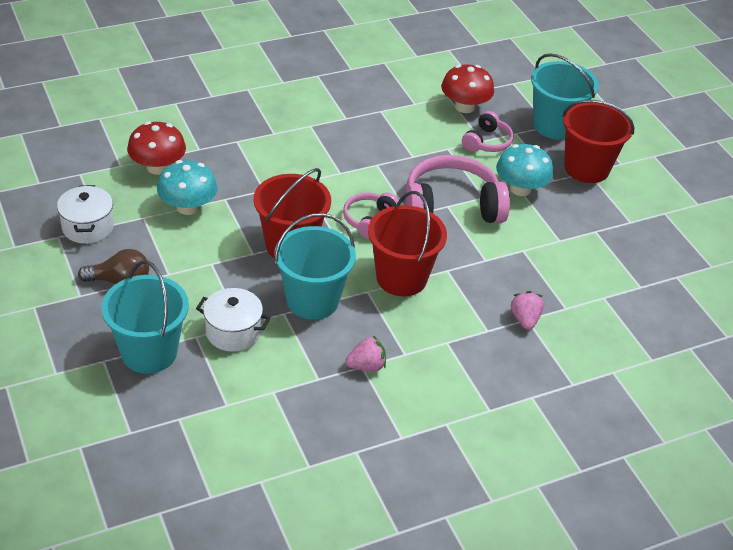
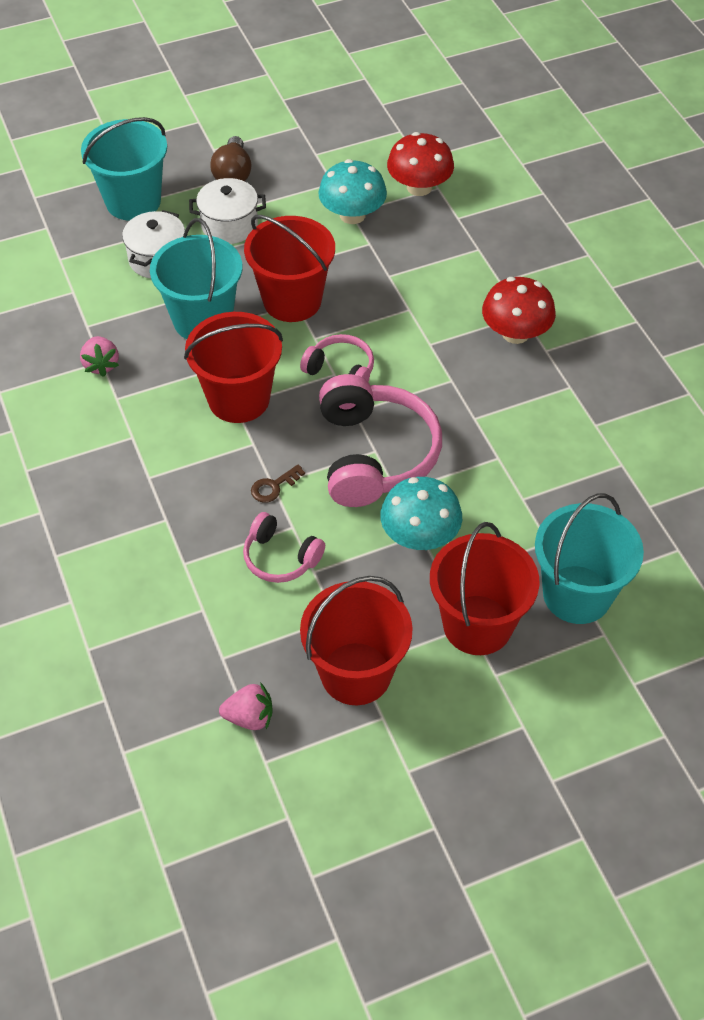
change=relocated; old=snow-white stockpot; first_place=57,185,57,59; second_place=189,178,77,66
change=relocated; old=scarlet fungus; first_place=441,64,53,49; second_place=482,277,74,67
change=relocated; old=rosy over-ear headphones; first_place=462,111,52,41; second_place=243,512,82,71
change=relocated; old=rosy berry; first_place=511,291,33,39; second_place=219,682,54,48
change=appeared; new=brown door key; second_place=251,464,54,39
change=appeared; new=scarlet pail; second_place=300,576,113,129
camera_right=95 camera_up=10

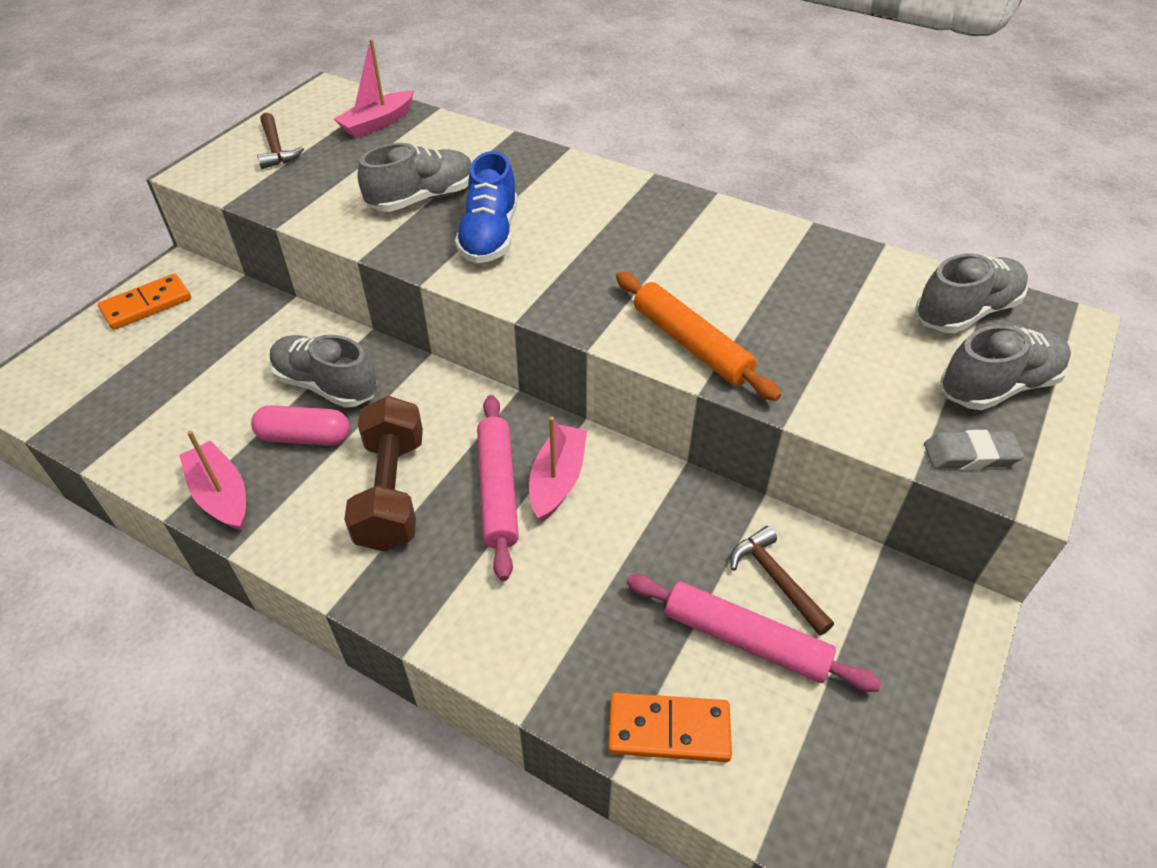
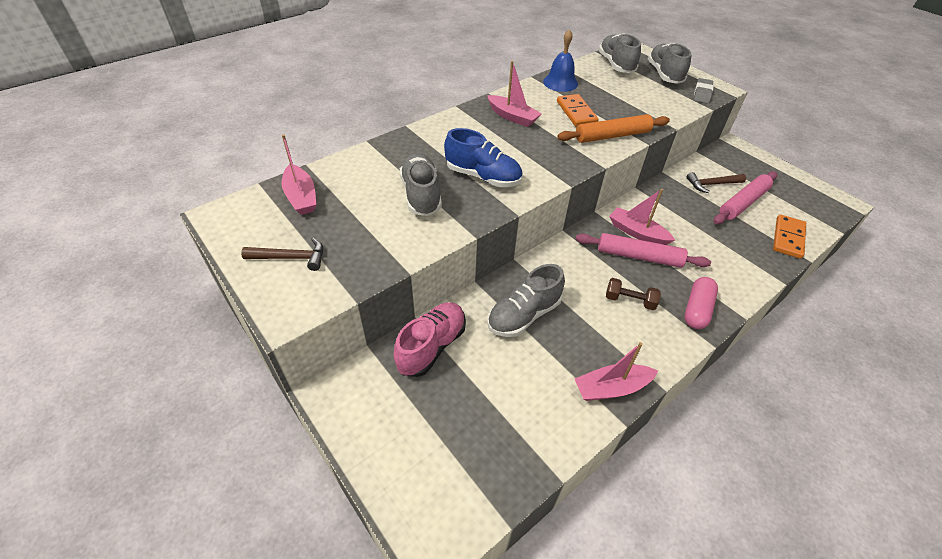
change=relocated; old=orange-coloured domino tile; first_place=98,273,93,57; second_place=557,94,42,33
change=relocated; old=rosy pill shape; first_place=251,405,99,41; second_place=684,277,34,52
change=size; old=brown dumbbell; first_place=344,396,79,156; second_place=606,278,55,32; factor=0.53
change=appeared; new=rosy lace-up shoe; second_place=394,302,72,75
change=appeared; new=rosy toy boat; second_place=487,61,55,66
change=appeared; new=blue bell; second_place=543,29,35,63
camera_right=-70 camera_up=0

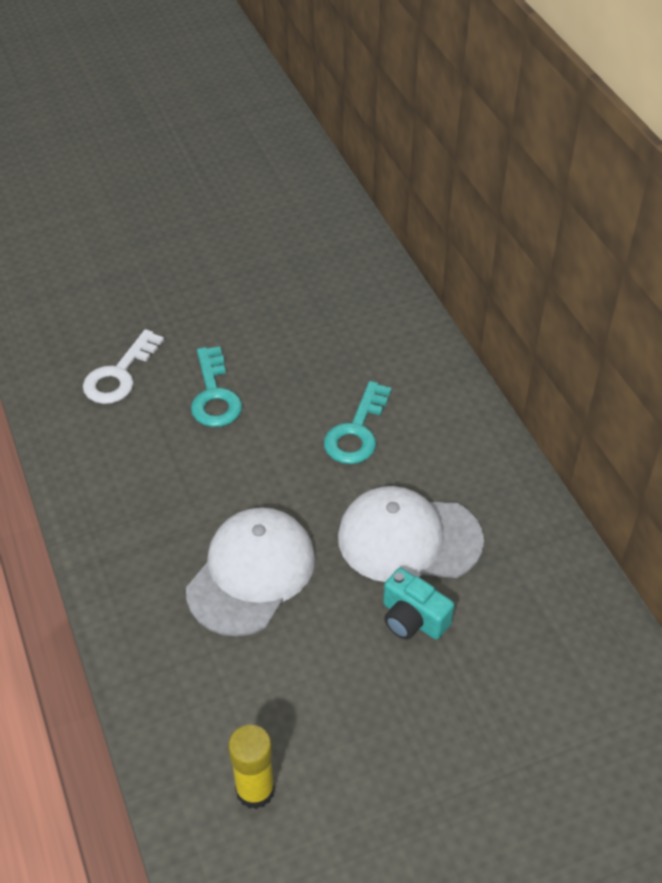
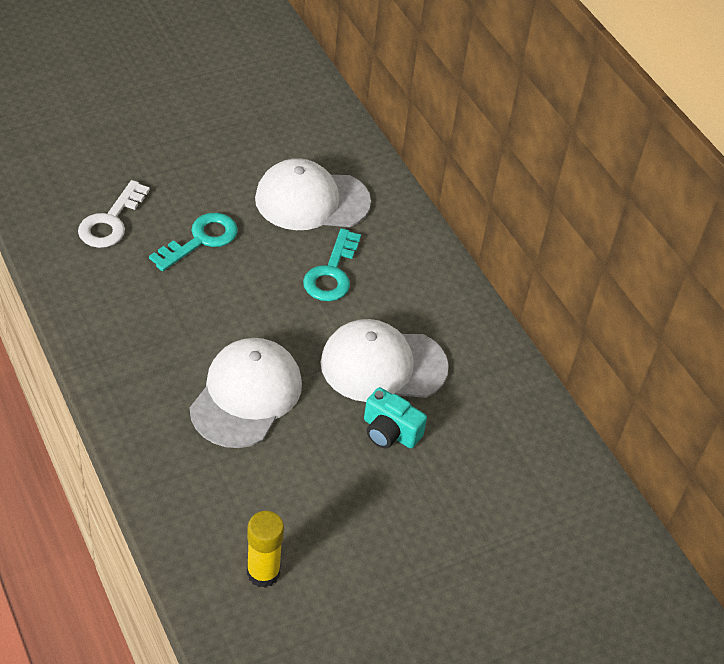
change=spun; old=turquoise door key; first_place=191,346,51,81; second_place=149,213,89,58; degrees=-120
change=appeared; new=snow-white cap; second_place=255,158,116,72
camera_right=-10 camera_up=0

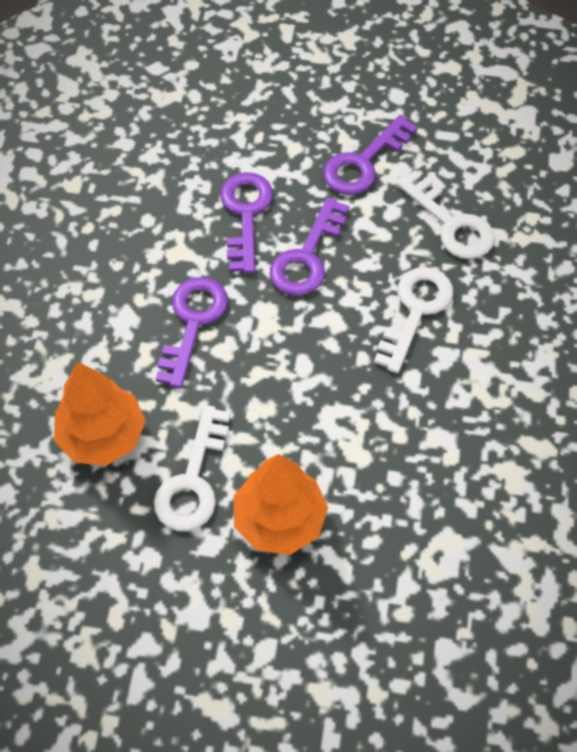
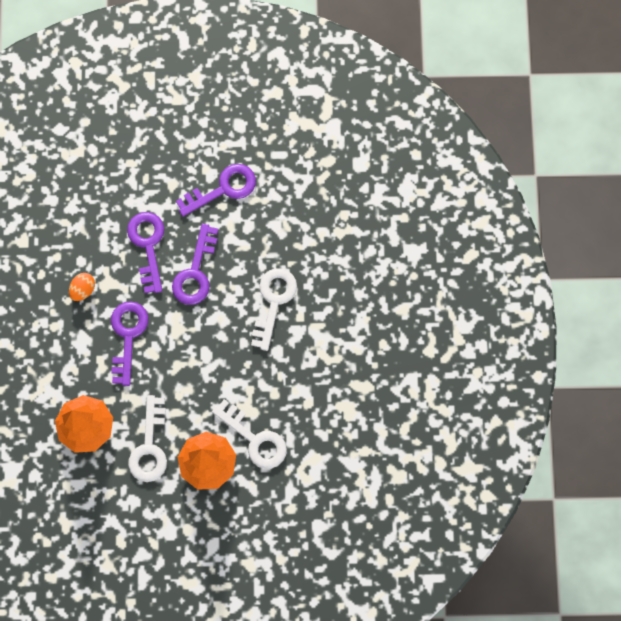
change=spun; old=violet door key; first_place=323,115,95,80; second_place=176,164,80,53; degrees=-150
change=relocated; old=snow-white door key; first_place=396,170,99,89; second_place=212,399,75,70
change=appeared; new=orange-coloured egg; second_place=69,273,26,28
camera_right=-10 camera_up=15

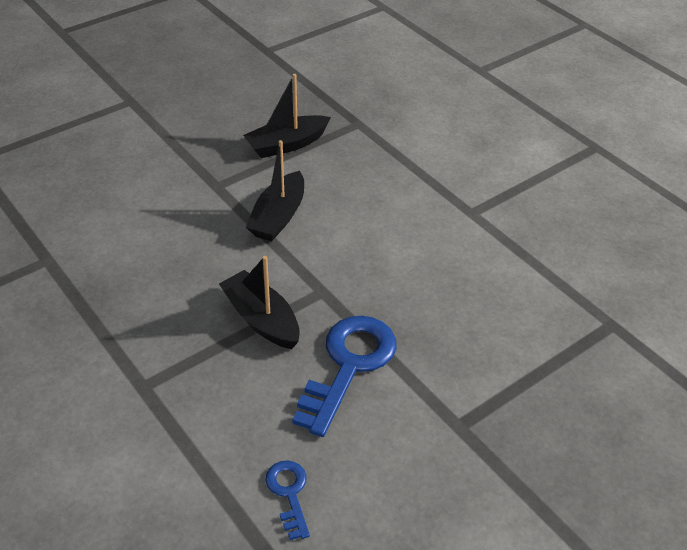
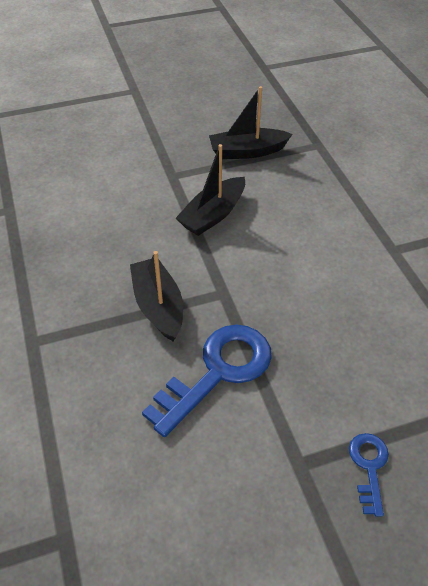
change=relocated; old=blue door key; first_place=265,460,45,80; second_place=349,433,40,84
camera_right=20 camera_up=5

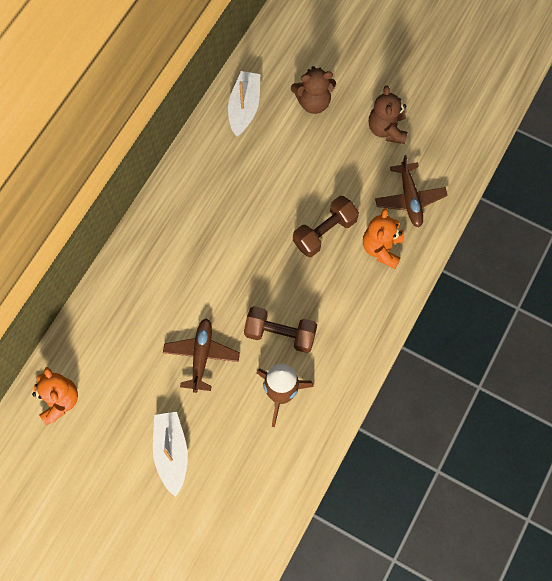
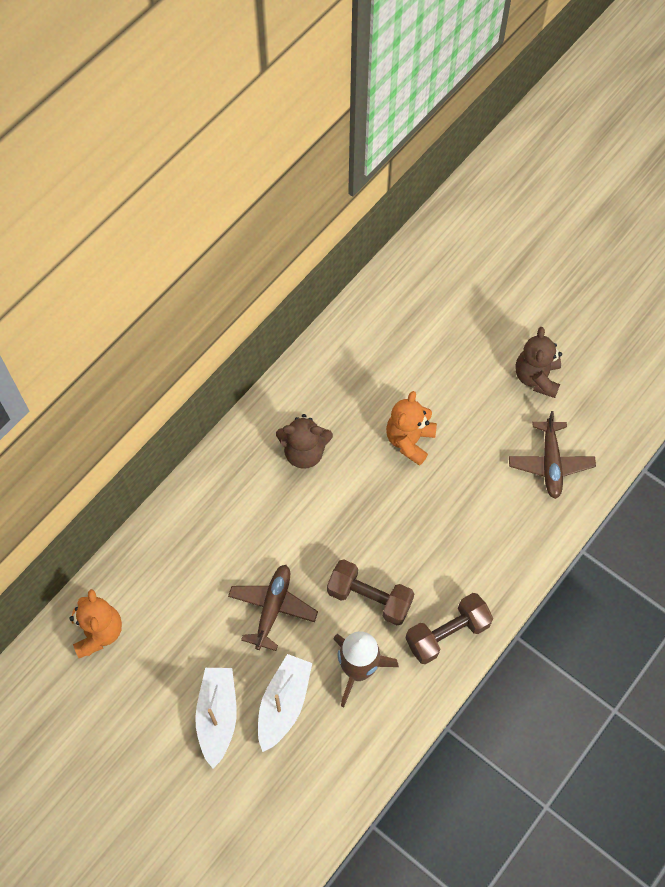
change=relocated; old=snow-white toy boat; first_place=228,71,32,65; second_place=258,654,54,98
change=relocated; old=brown teddy; first_place=291,66,45,48; second_place=276,414,57,55
change=relocated; old=brown dumbbell; first_place=293,196,66,61; second_place=406,593,87,71
change=relocated; old=orange-coloured teddy; first_place=363,208,41,61; second_place=386,391,51,75
camera_right=10 camera_up=-5

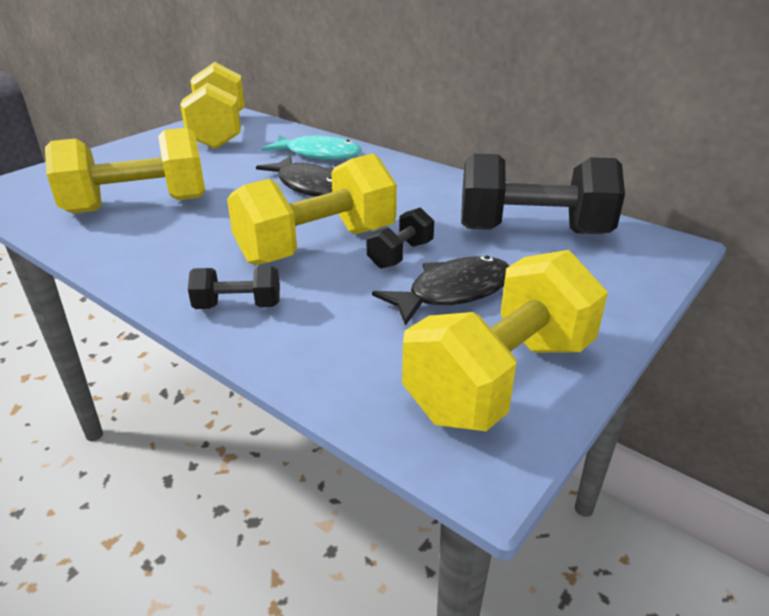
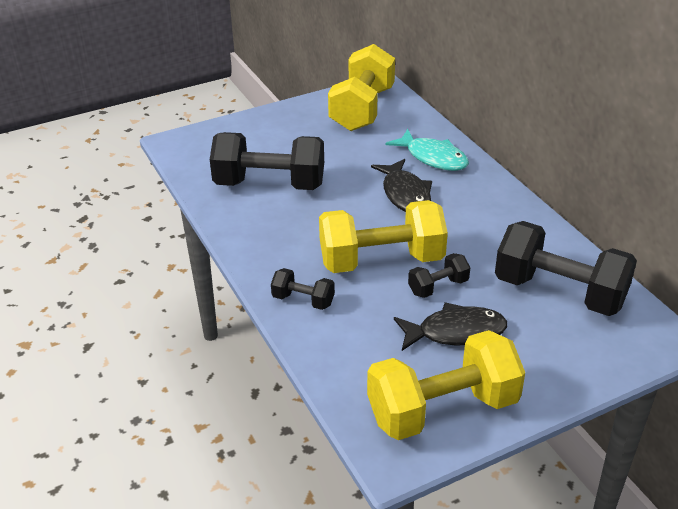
change=colour; old=golden dumbbell; new=black dumbbell; first_place=45,128,160,86; second_place=210,132,114,58
camera_right=25 camera_up=5

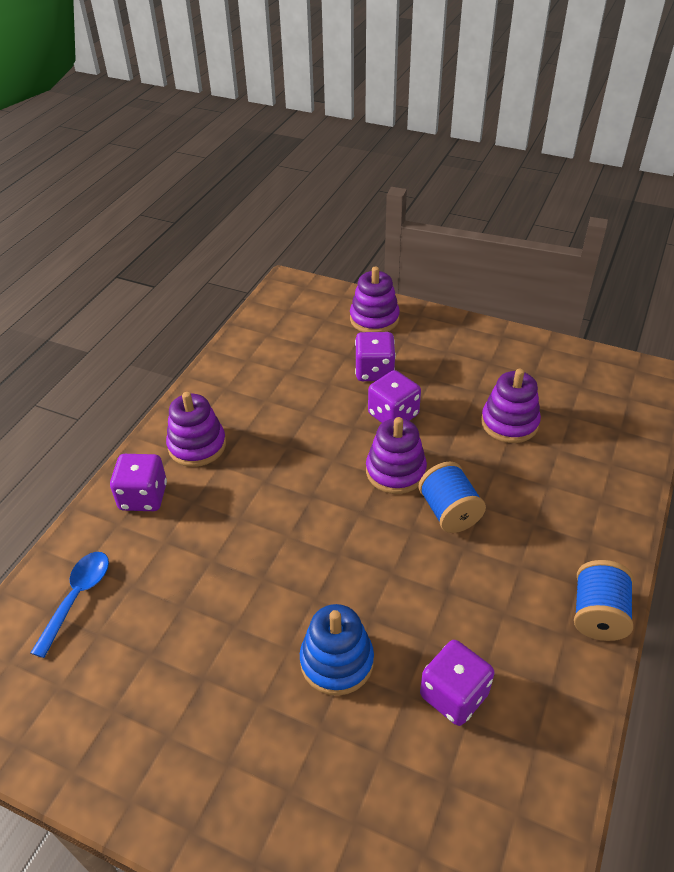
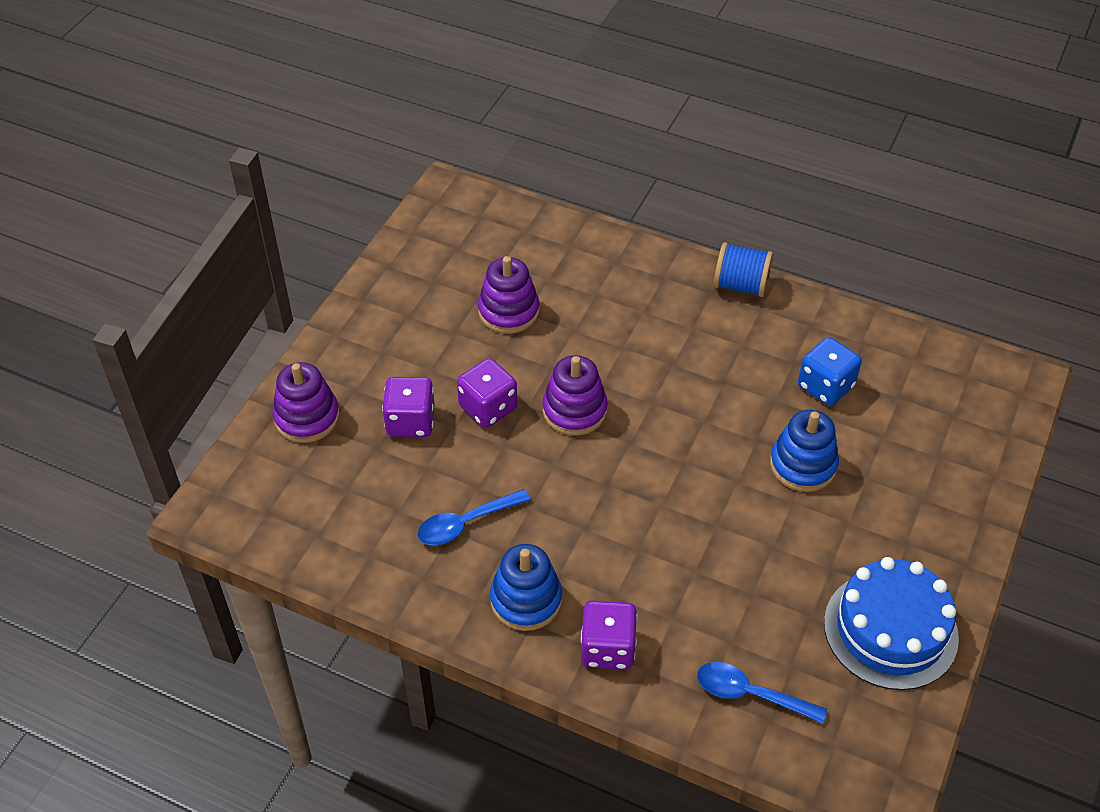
change=colour; old=violet stacking rings; new=blue stacking rings; first_place=166,392,60,75; second_place=490,544,72,87
change=missing; old=blue spool; first_place=418,461,68,72
change=colour; old=violet game die; new=blue game die; first_place=420,640,75,86; second_place=798,337,64,69
change=appeared; new=blue teaspoon; second_place=417,489,113,56
change=appeared; new=blue layer cake; second_place=824,557,135,133
camera_right=-90 camera_up=5

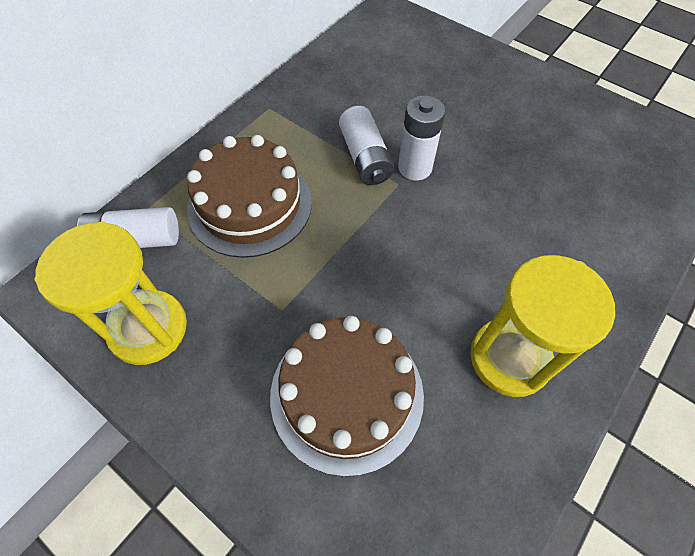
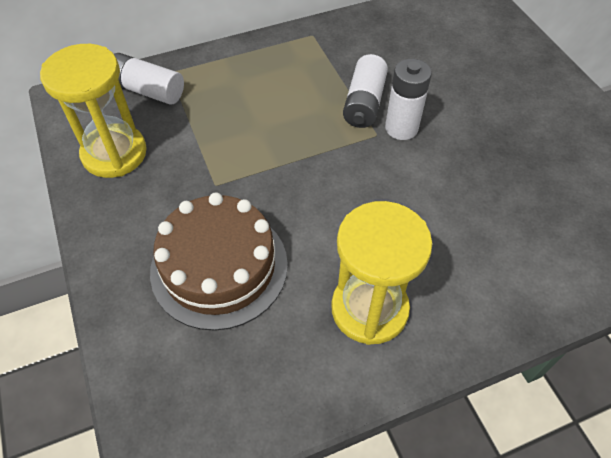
change=missing; old=brown layer cake; first_place=187,135,125,123
camera_right=30 camera_up=-5

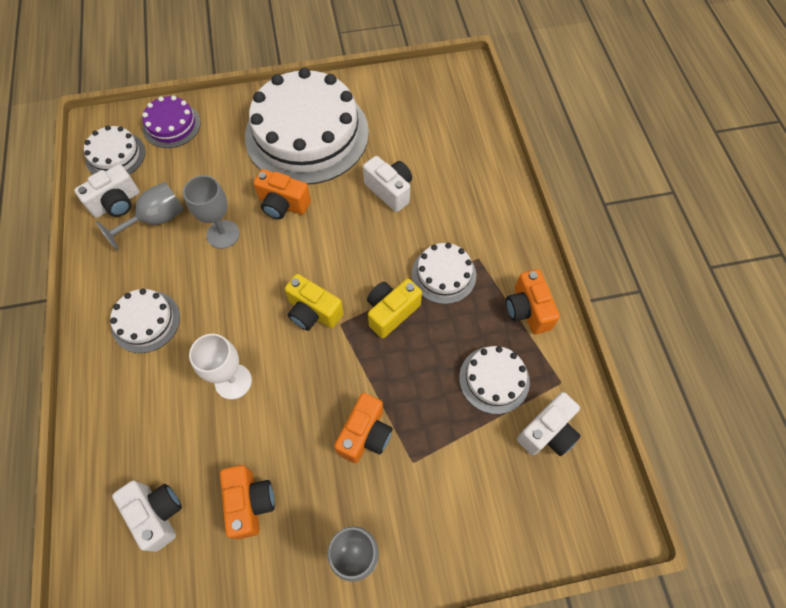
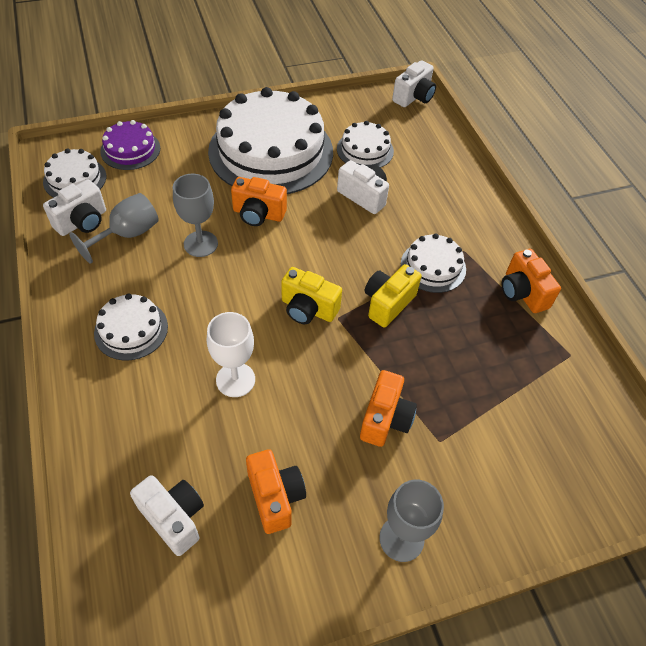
change=relocated; old=snow-white layer cake; first_place=459,346,71,68; second_place=337,121,57,47
change=relocated; old=snow-white photo camera; first_place=517,392,64,64; second_place=392,60,44,47
camera_right=-10 camera_up=-10

